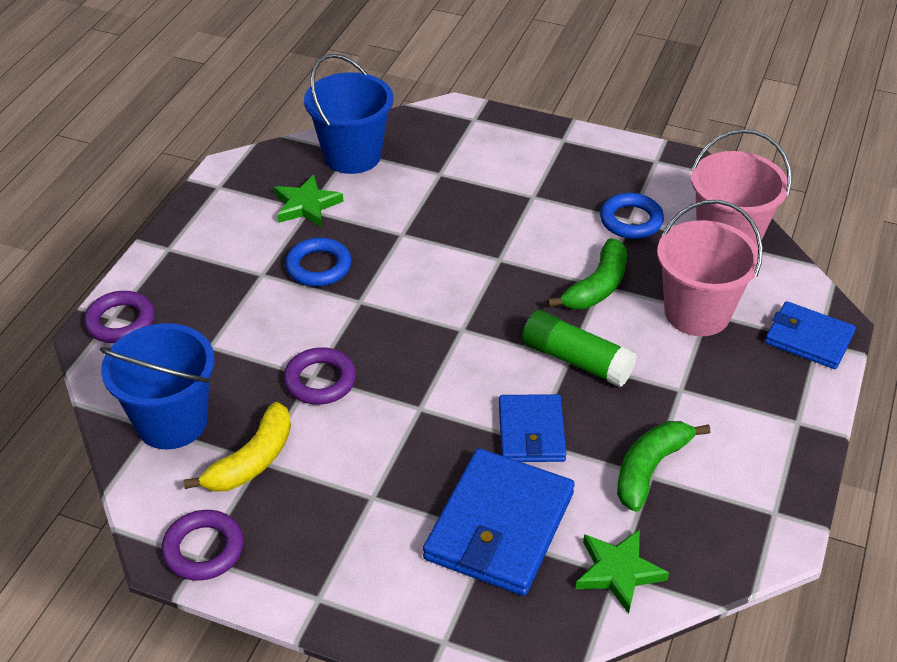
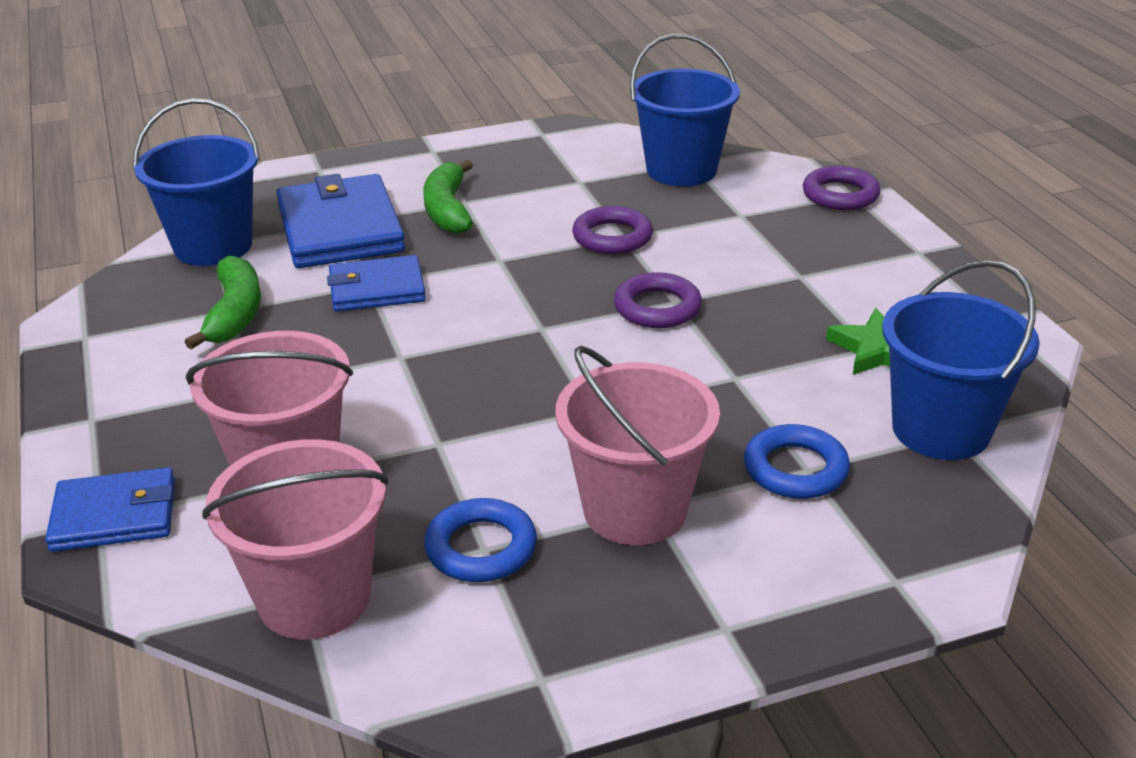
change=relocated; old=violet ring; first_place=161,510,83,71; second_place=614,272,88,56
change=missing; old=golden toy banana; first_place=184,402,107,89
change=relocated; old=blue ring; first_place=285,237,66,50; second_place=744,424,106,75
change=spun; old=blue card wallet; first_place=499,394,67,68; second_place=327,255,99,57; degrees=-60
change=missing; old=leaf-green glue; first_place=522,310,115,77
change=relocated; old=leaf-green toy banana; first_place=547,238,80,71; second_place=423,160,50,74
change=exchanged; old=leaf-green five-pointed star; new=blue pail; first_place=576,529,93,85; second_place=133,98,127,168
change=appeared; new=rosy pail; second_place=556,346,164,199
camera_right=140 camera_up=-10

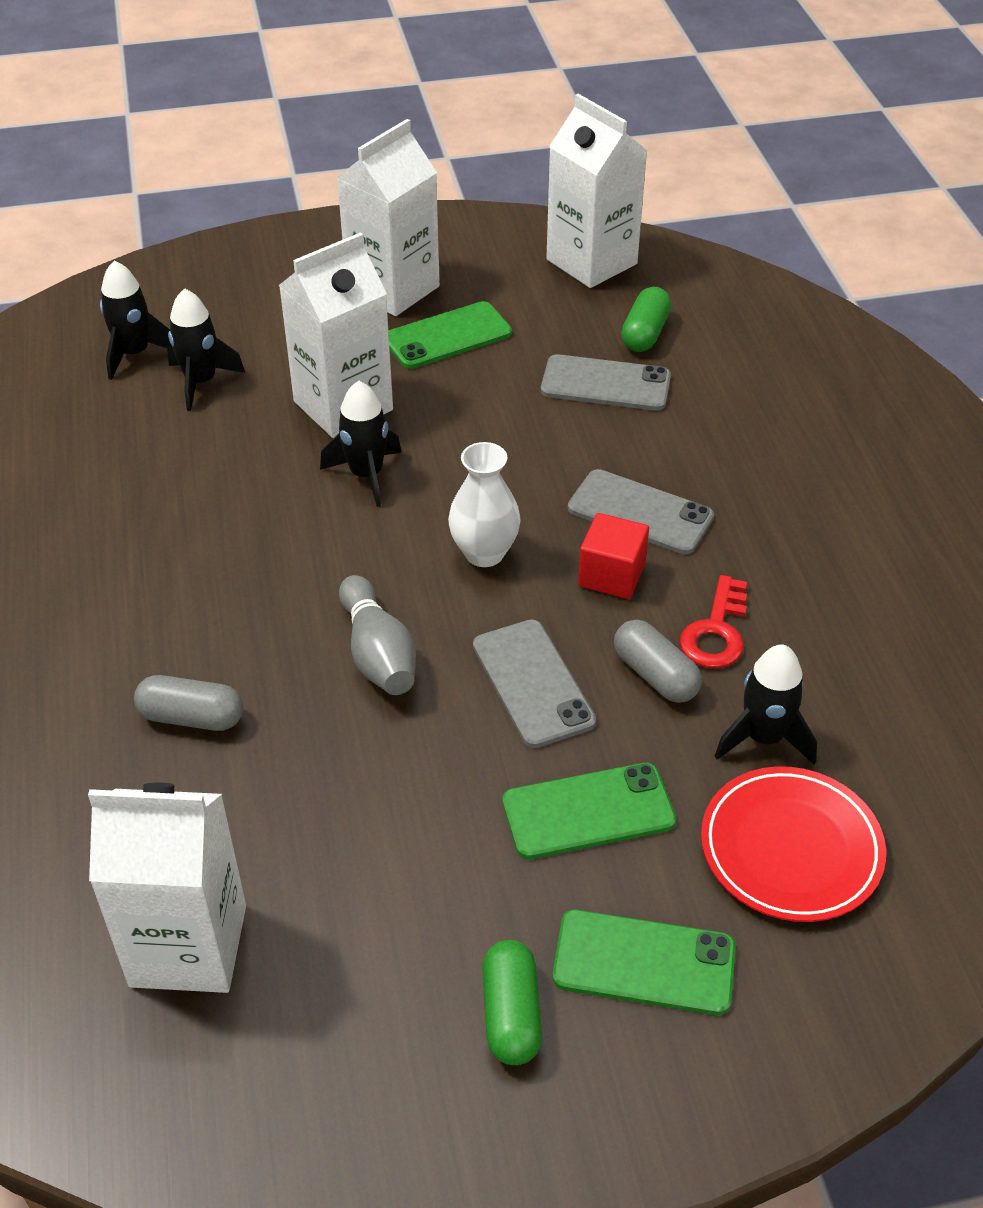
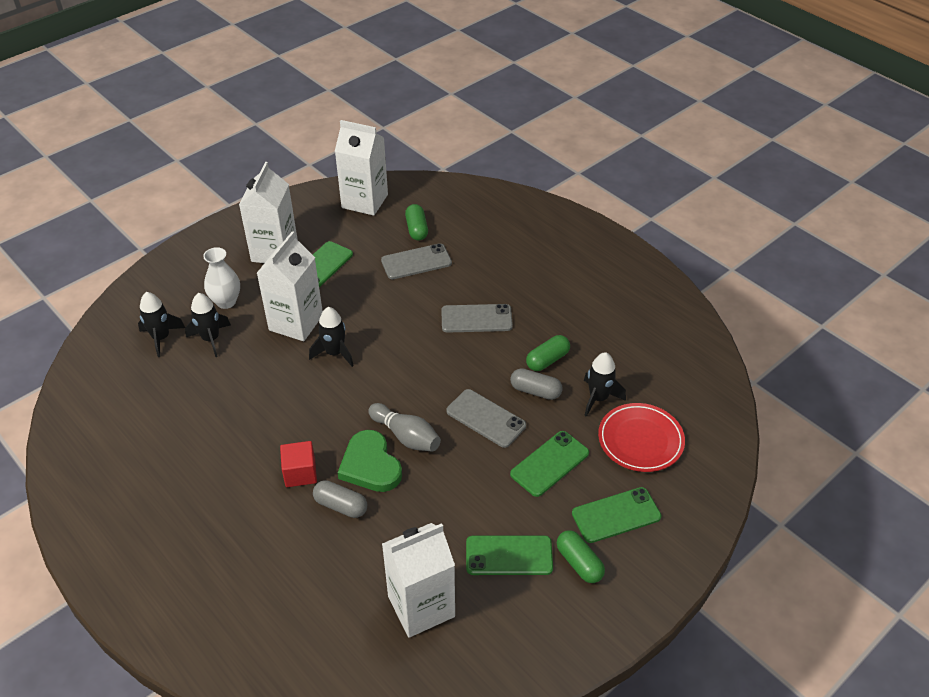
change=spun; old=gray pill shape; first_place=134,675,109,56; second_place=313,480,54,38; degrees=45
change=relocated; old=snow-white tall vase; first_place=448,442,73,125; second_place=203,247,37,62
change=relocated; old=scarlet cube; first_place=578,513,71,86; second_place=280,441,37,46
change=exchanged; old=scarlet door key; new=leaf-green pill shape; first_place=679,575,68,94; second_place=526,335,44,36
change=appeared; new=leaf-green love heart; second_place=337,430,65,62
change=appeared; new=leaf-green smartphone; second_place=466,535,87,40
camera_right=-30 camera_up=0

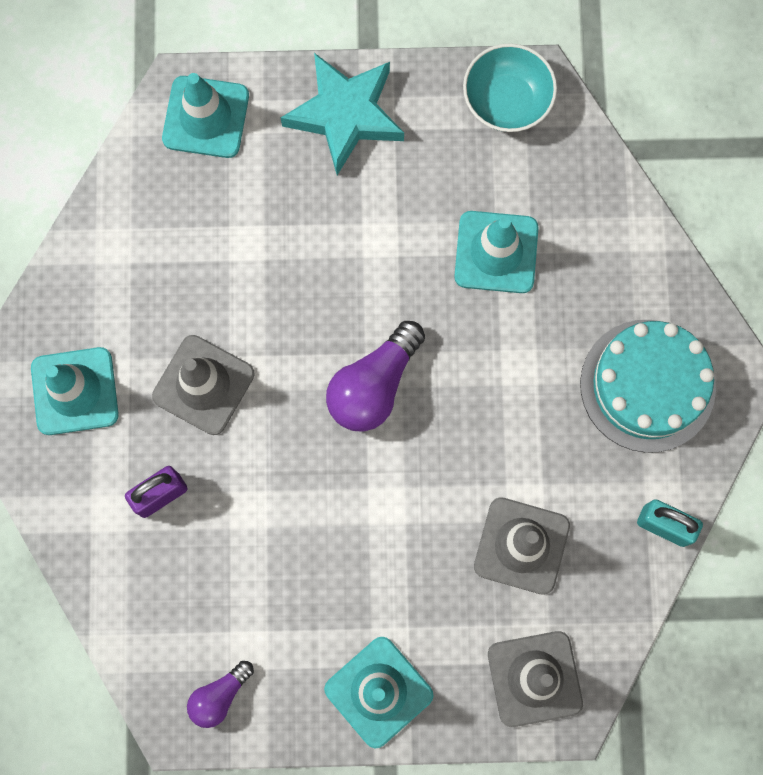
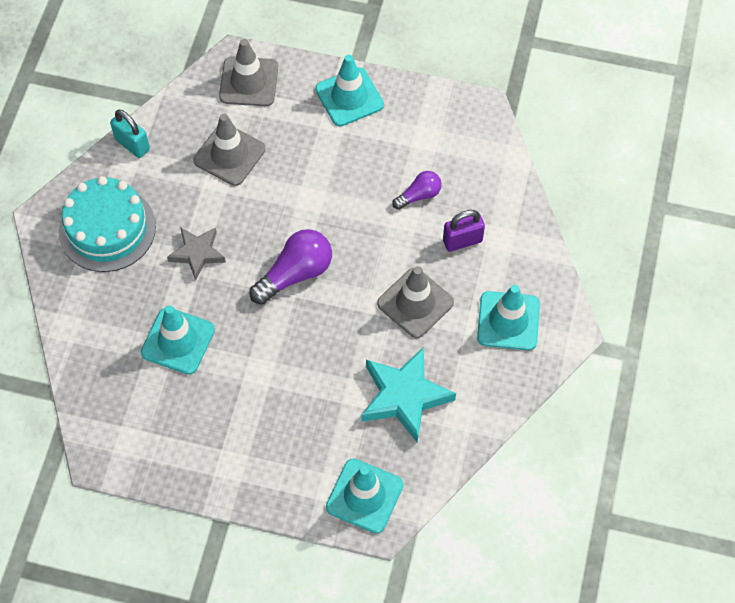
change=relocated; old=violet bulb; first_place=187,661,67,67; second_place=392,171,50,39
change=relocated; old=turquoise five-pointed star; first_place=281,53,123,122; second_place=361,347,95,95
change=missing; old=turquoise bowl; first_place=463,43,94,89
change=appeared; new=gray five-pointed star; second_place=167,227,59,53
camera_right=-165 camera_up=-15

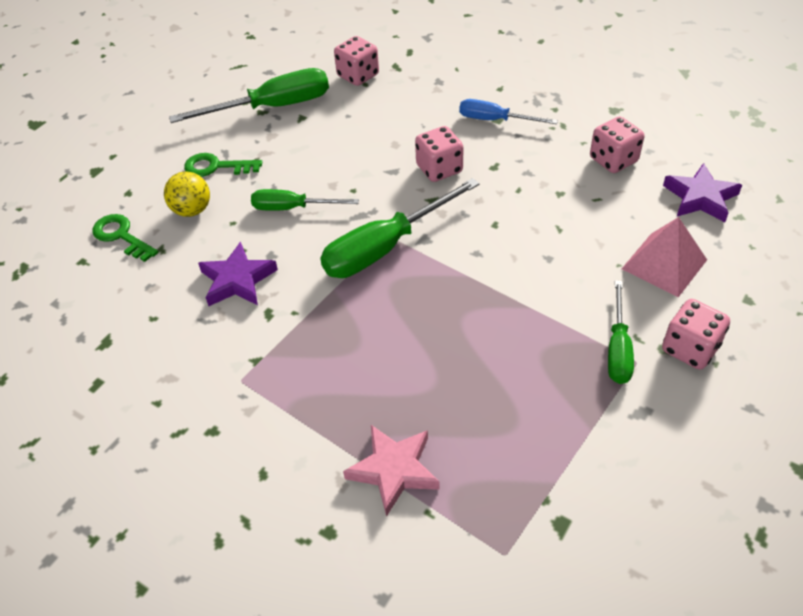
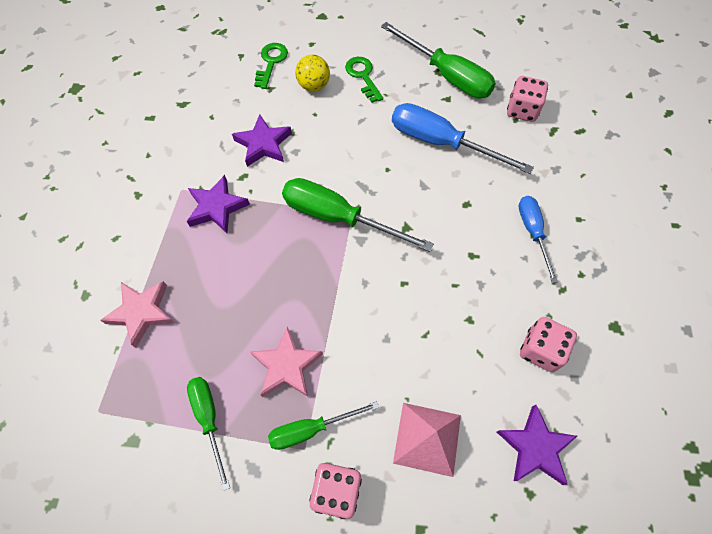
change=relocated; old=leaf-green screwdriver; first_place=251,189,108,22; second_place=187,377,43,114
change=missing; old=rosy game die; first_place=415,126,49,56
change=appeared; new=violet five-pointed star; second_place=187,175,63,58
change=appeared; new=rosy five-pointed star; second_place=250,326,73,71
change=appeared; new=blue screwdriver; second_place=392,103,142,71
camera_right=60 camera_up=15

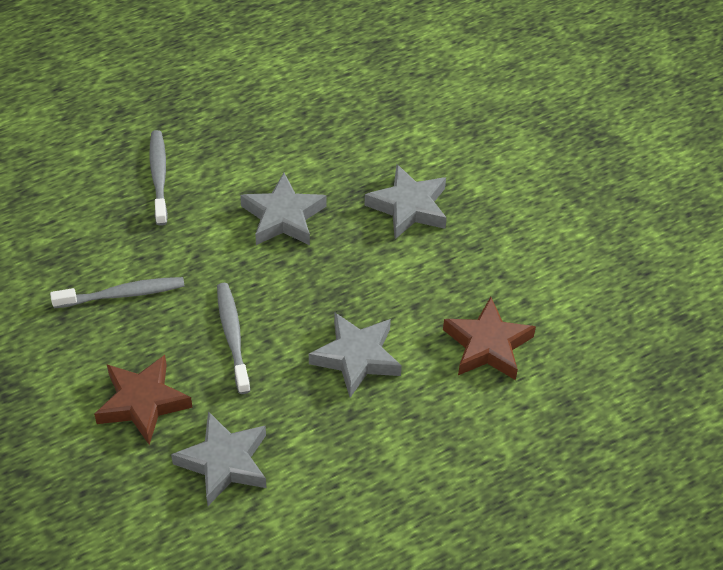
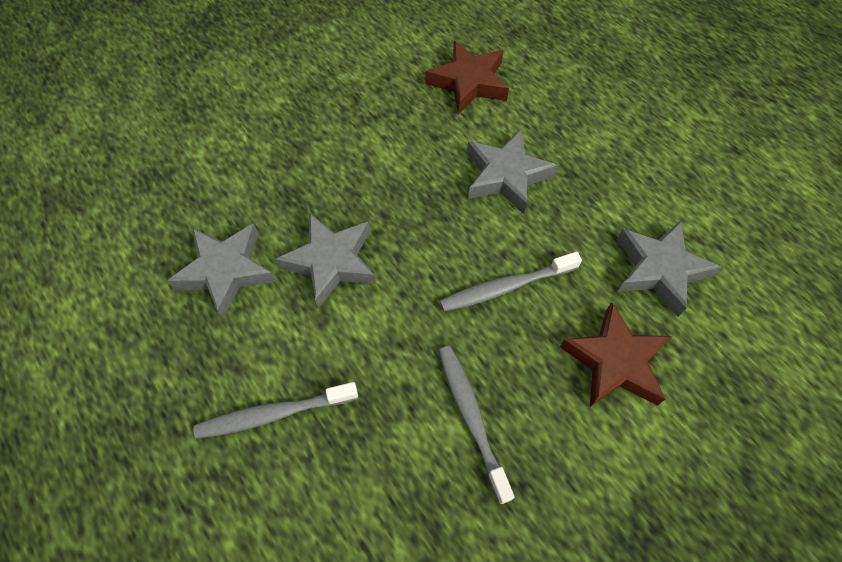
change=relocated; old=gray five-pointed star; first_place=364,164,83,75; second_place=167,223,109,96
camera_right=-95 camera_up=10

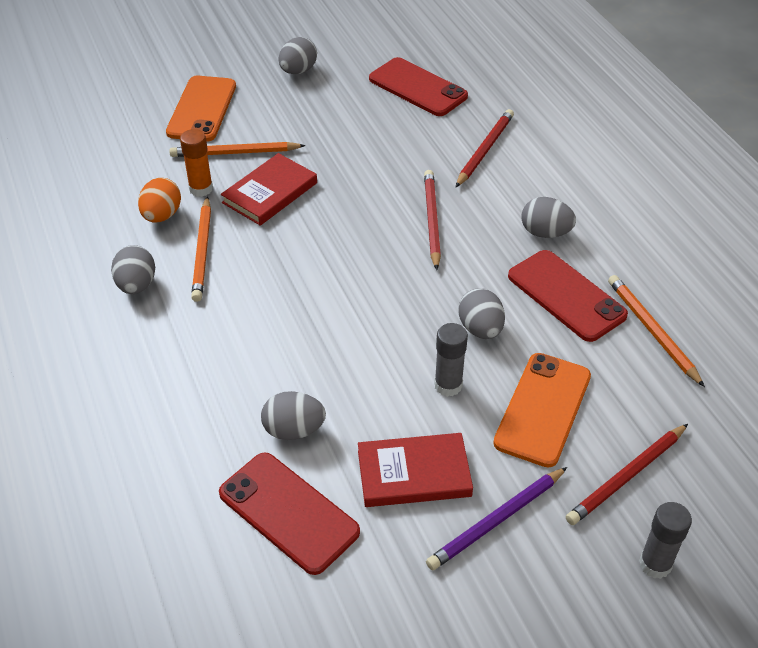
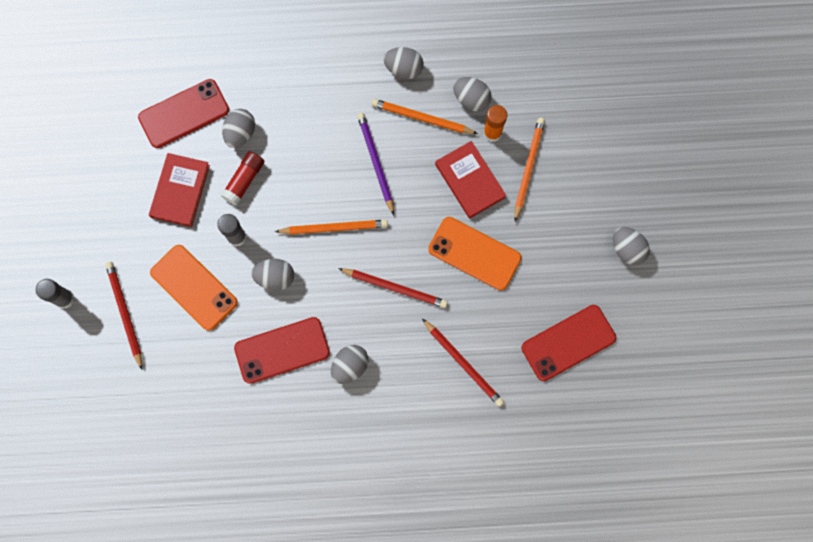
change=colour; old=orange-coloured egg; new=gray egg; first_place=138,178,43,45; second_place=453,77,39,34
change=relocated; old=orange-coloured smartphone; first_place=166,76,70,66; second_place=428,217,94,73
change=relocated; old=violet lead pencil; first_place=426,467,141,103; second_place=357,113,37,102
change=relocated; old=orange-coloured lead pencil; first_place=608,275,97,112; second_place=275,220,113,15
change=appeared; new=scarlet glue; second_place=221,151,43,55
camera_right=110 camera_up=30

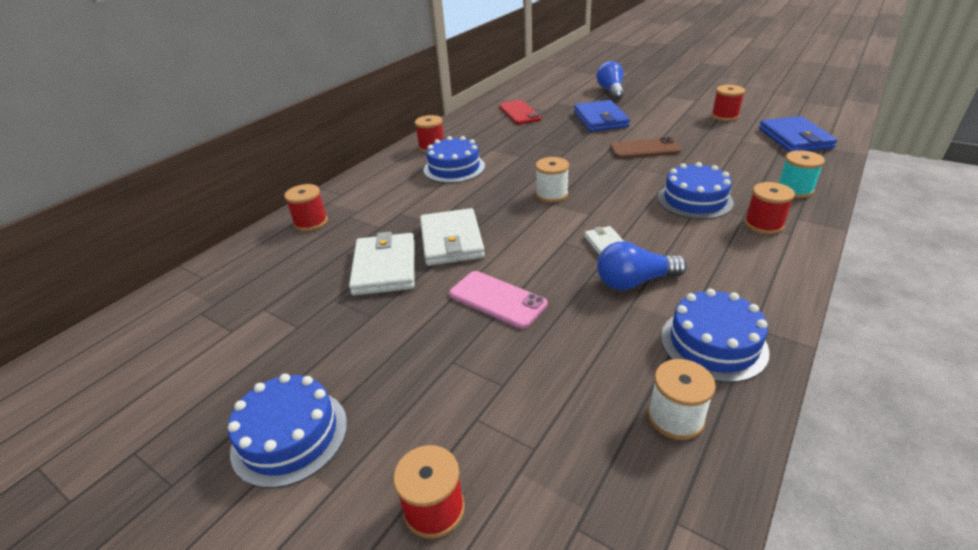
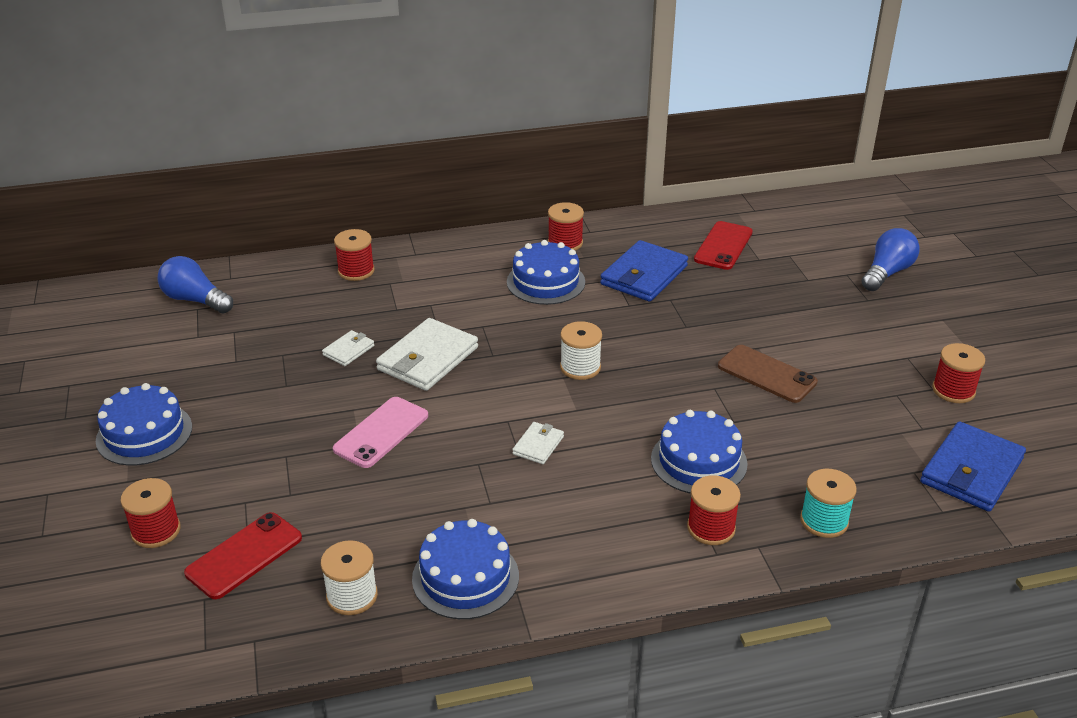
change=size; old=snow-white card wallet; first_place=349,232,66,64; second_place=322,330,52,36; factor=0.5
change=spun; old=rosy smartphone; first_place=449,271,98,58; second_place=333,397,95,71; degrees=45
change=relocated; old=blue card wallet; first_place=574,100,56,32; second_place=600,240,88,62
change=relocated; old=blue bulb; first_place=597,241,90,49; second_place=157,256,76,57
change=appeared; new=scarlet smartphone; second_place=184,512,118,87
camera_right=40 camera_up=0

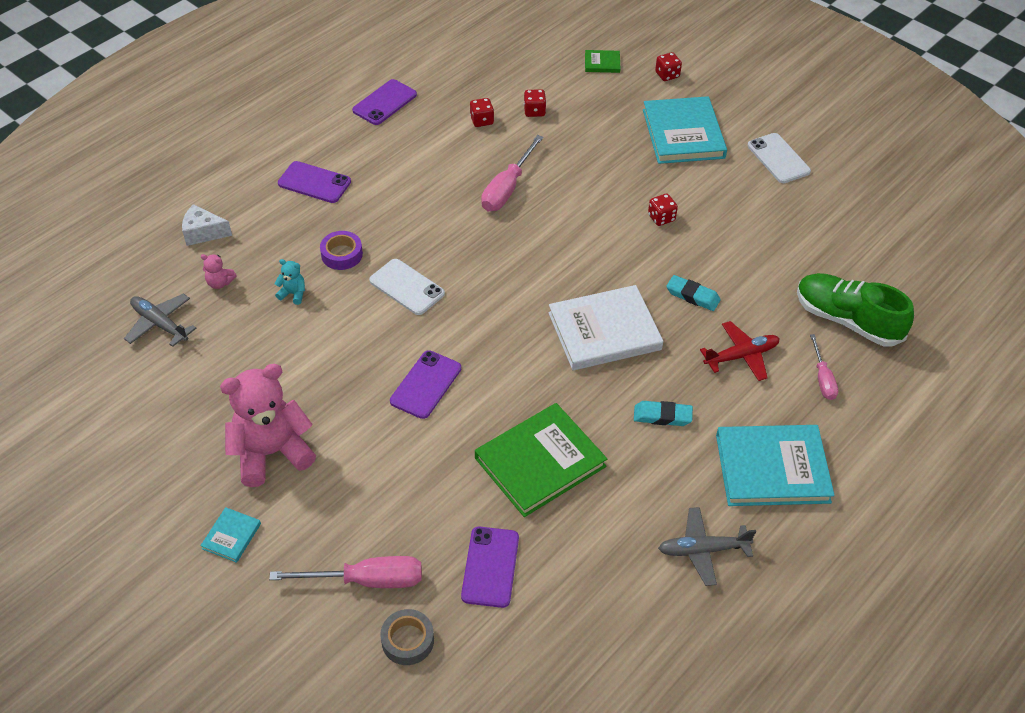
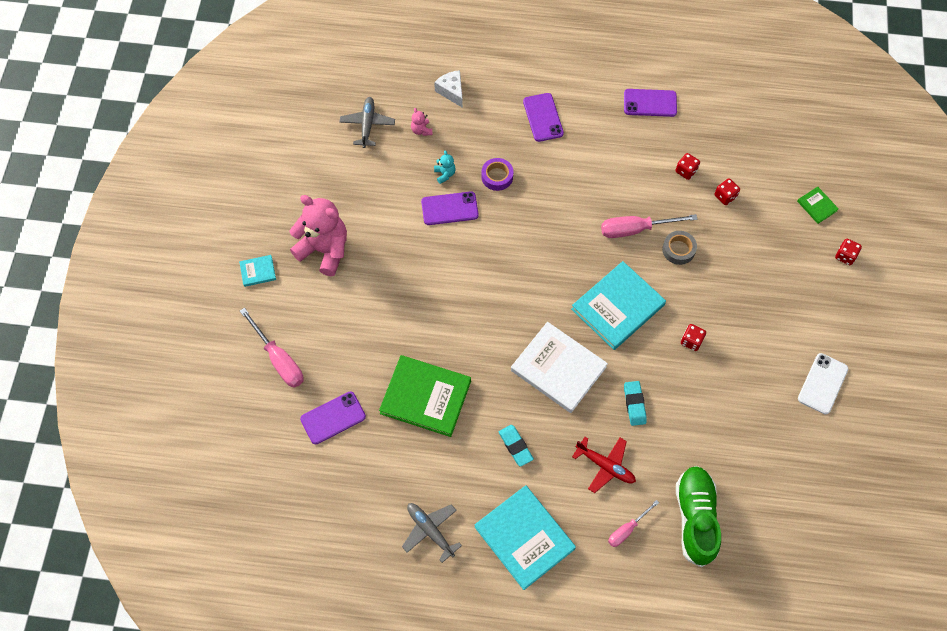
change=missing; old=snow-white smartphone; first_place=369,259,76,56
change=relocated; old=gray roll of tape; first_place=380,609,54,56; second_place=662,231,35,34
change=relocated; old=violet smartphone; first_place=390,350,71,69; second_place=421,191,58,34
change=relocated; old=turquoise hardback; first_place=643,96,84,68; second_place=571,261,95,89
camera_right=55 camera_up=15

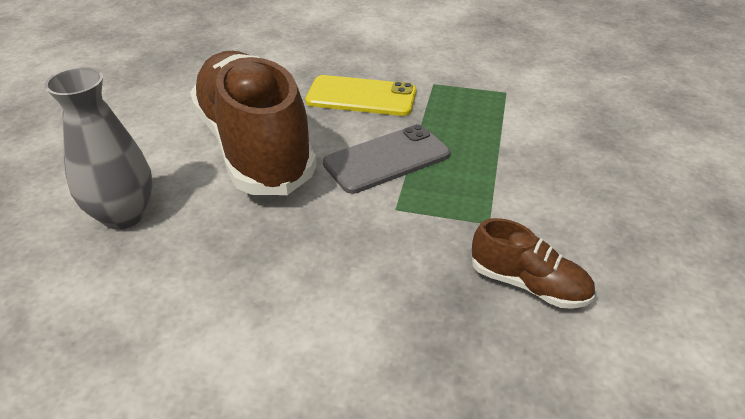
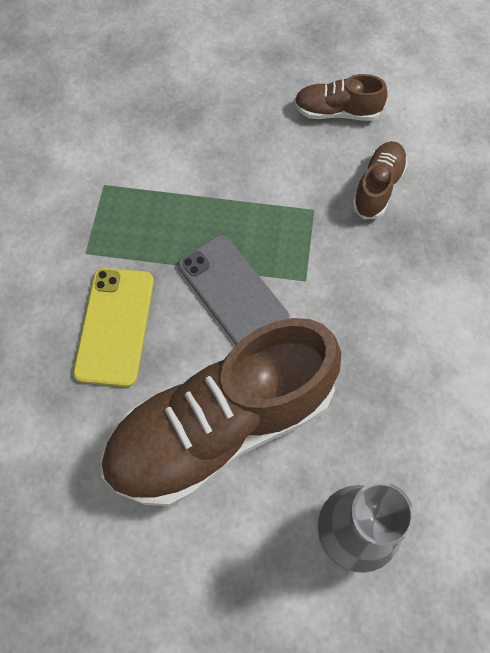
change=appeared; new=brown lace-up shoe; second_place=294,74,94,47
camera_right=-95 camera_up=25

